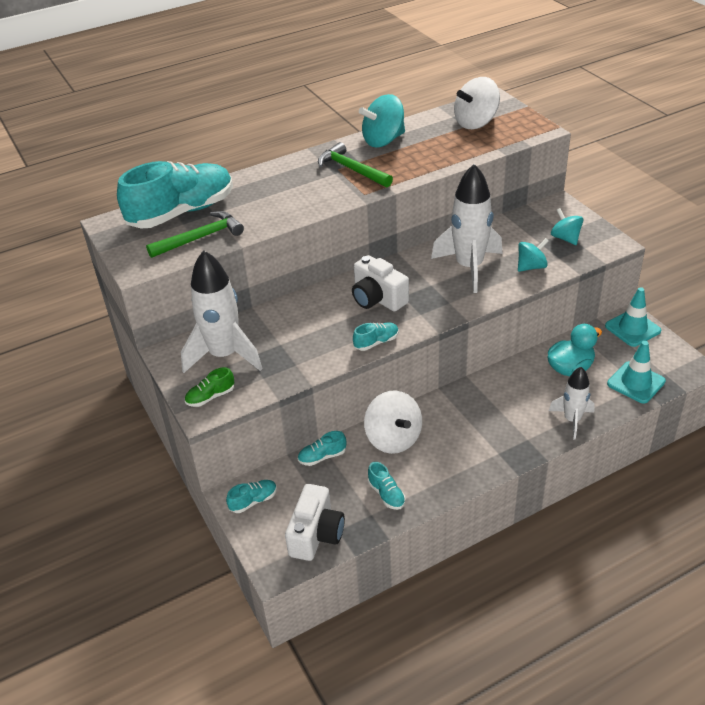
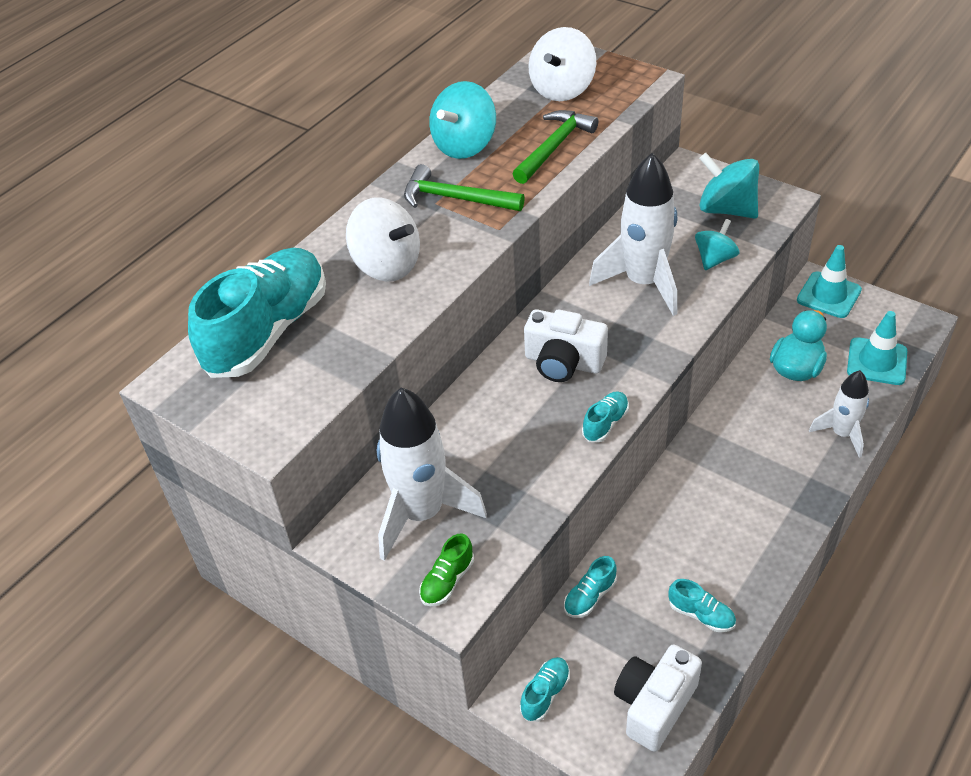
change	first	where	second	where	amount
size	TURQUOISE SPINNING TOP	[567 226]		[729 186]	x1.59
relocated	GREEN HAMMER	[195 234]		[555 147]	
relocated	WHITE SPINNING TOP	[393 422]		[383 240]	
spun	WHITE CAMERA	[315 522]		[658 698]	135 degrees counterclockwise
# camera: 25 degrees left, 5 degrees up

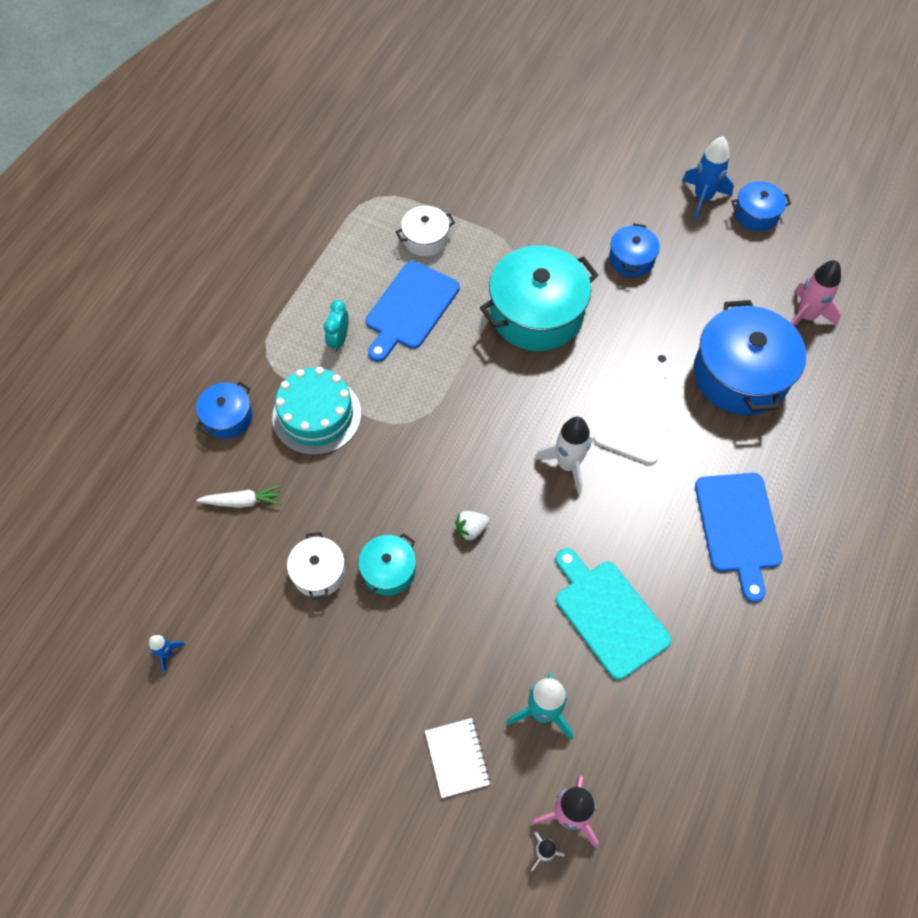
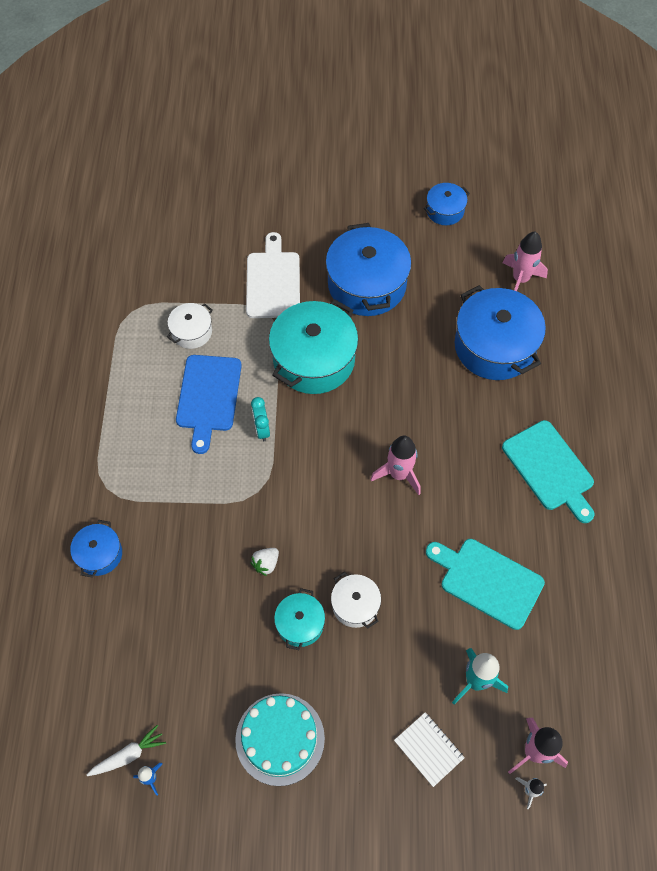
change	first	where	second	where	amount
missing	BLUE ROCKET	[708 178]			
size	BLUE POT	[634 250]		[368 269]	x1.98
relocated	TURQUOISE CLOCK	[336 326]		[260 419]	
relocated	WHITE CUTTING BOARD	[639 407]		[273 275]	
relocated	TURQUOISE CAKE	[316 411]		[280 739]	
colour	WHITE ROCKET	[563 456]	PINK ROCKET	[395 465]	
colour	BLUE CUTTING BOARD	[738 538]	TURQUOISE CUTTING BOARD	[548 471]	
relocated	WHITE CARROT	[239 496]		[126 750]	
relocated	WHITE STRAWBERRY	[472 526]		[265 562]	
relocated	WHITE POT	[316 566]		[356 600]	
# camera: 25 degrees left, 0 degrees up

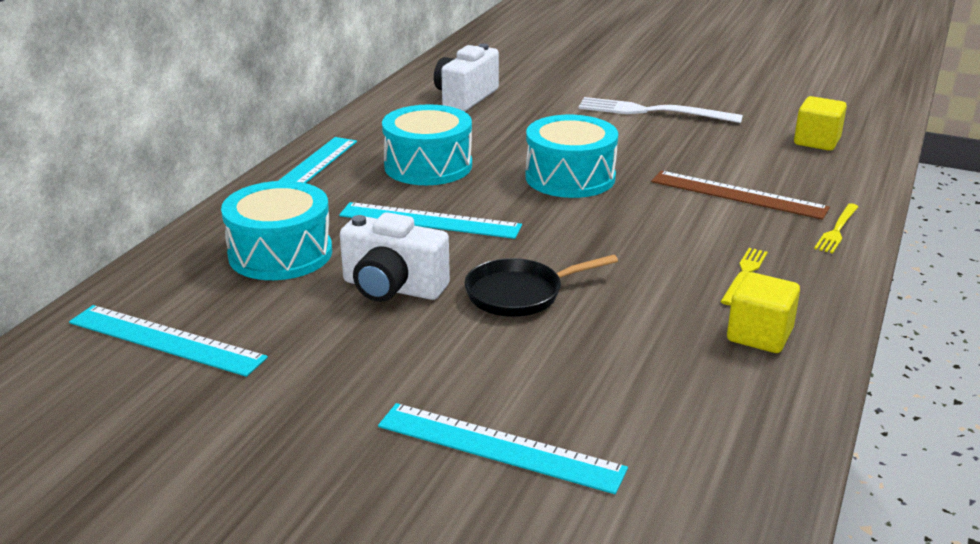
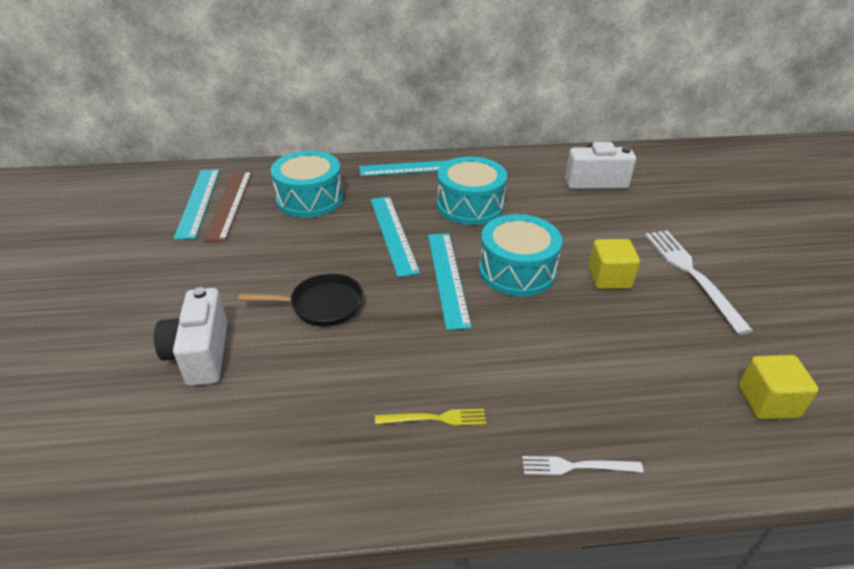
change	first	where	second	where	amount
relocated	BROWN RULER	[740 195]		[227 206]	
colour	YELLOW FORK	[836 228]	WHITE FORK	[582 465]	
relocated	WHITE CAMERA	[395 257]		[191 336]	
spun	BLACK PAN	[541 286]		[301 299]	135 degrees clockwise
relocated	YELLOW CUBE	[763 312]		[614 264]	
relocated	TURQUOISE RULER	[503 448]		[450 281]	
# camera: 60 degrees right, 10 degrees up

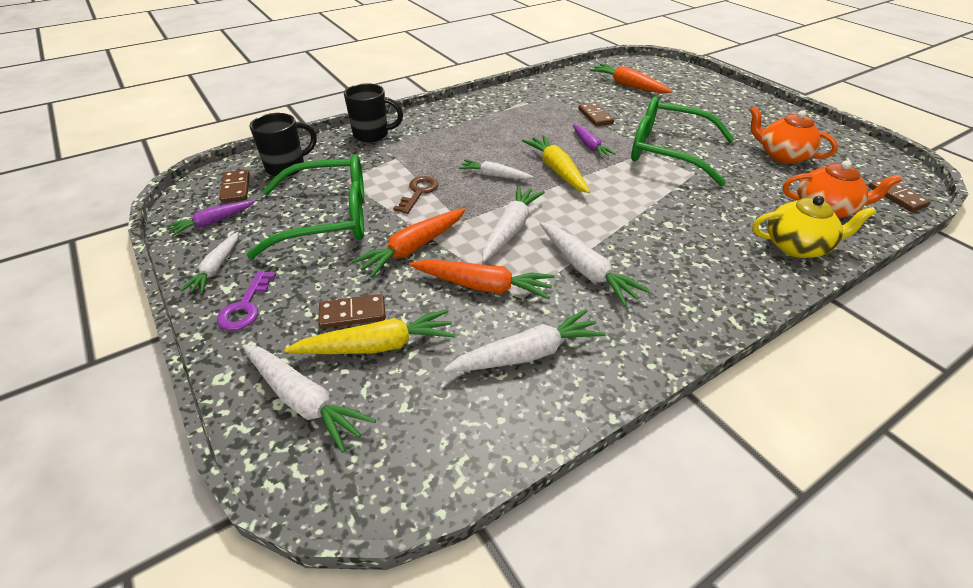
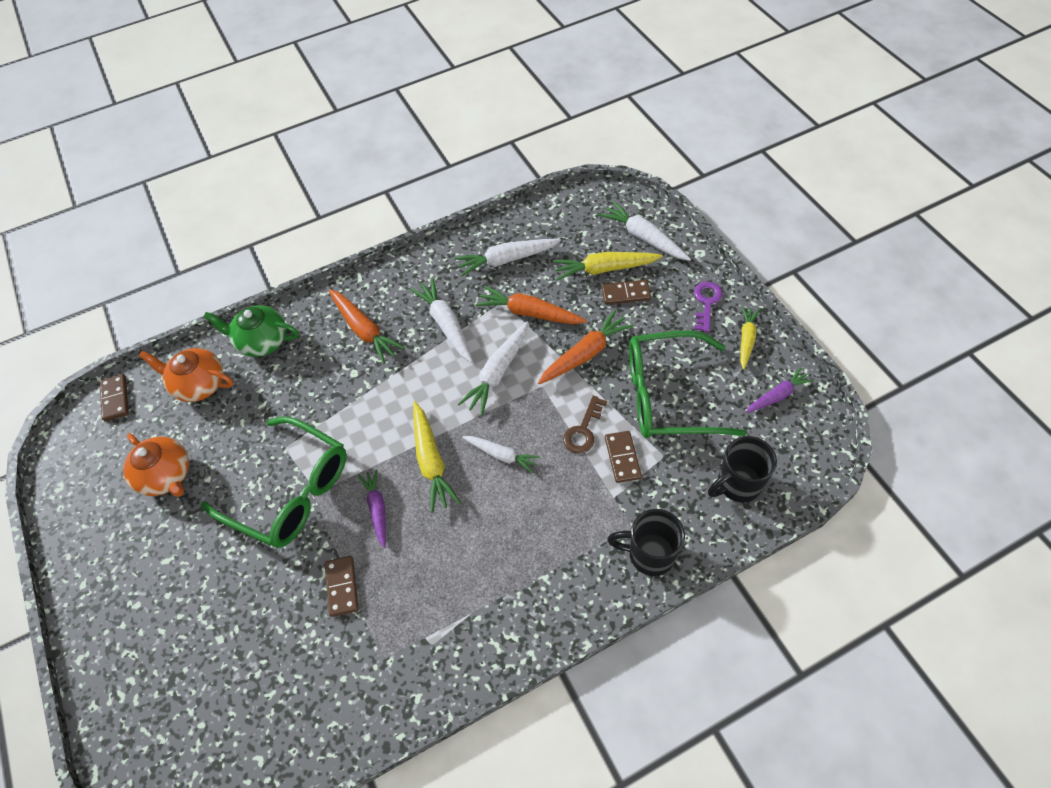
change	first	where	second	where	amount
relocated	ORANGE CARROT	[631 78]		[367 326]	
relocated	BROWN DOMINO	[234 186]		[623 457]	
colour	YELLOW TEAPOT	[814 227]	GREEN TEAPOT	[251 331]	
colour	WHITE CARROT	[209 263]	YELLOW CARROT	[750 338]	
# camera: 170 degrees left, 15 degrees up

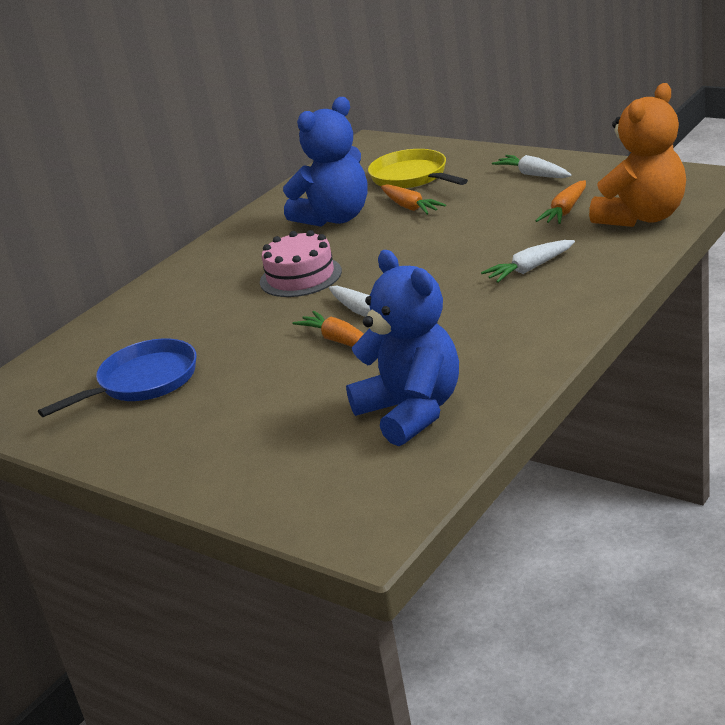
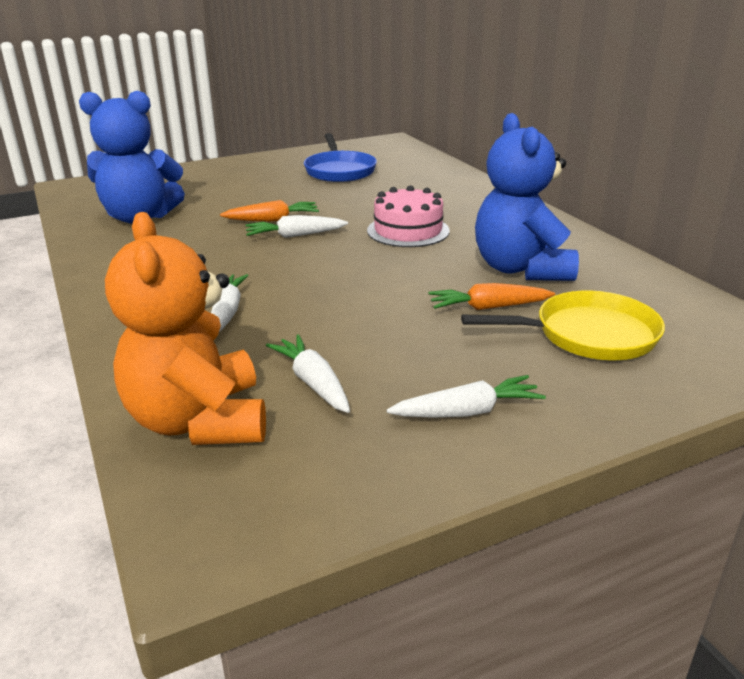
change	first	where	second	where	amount
colour	ORANGE CARROT	[561 202]	WHITE CARROT	[308 373]	
# camera: 115 degrees right, 0 degrees up

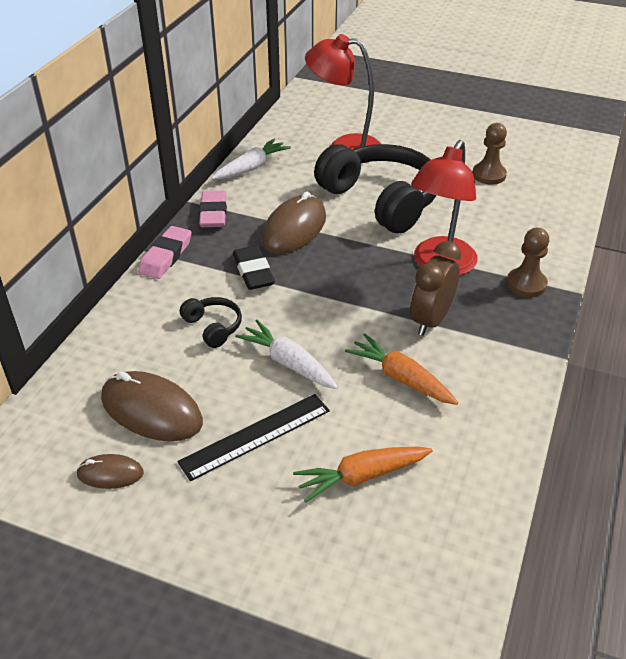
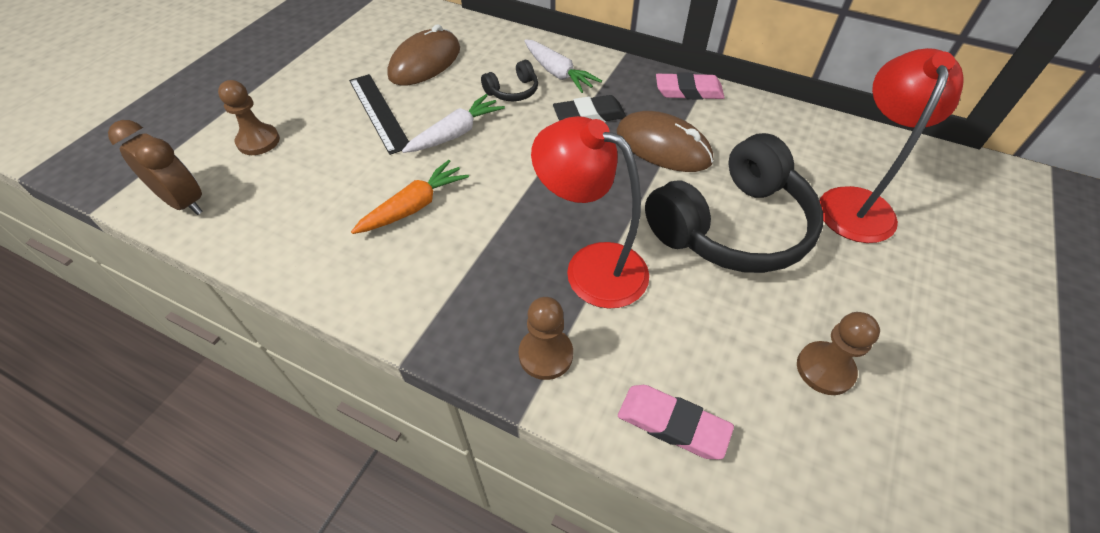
change	first	where	second	where	amount
relocated	WHITE CARROT	[251 159]		[563 66]	
relocated	PINK ERASER	[165 252]		[676 422]	
relocated	BROWN CLOCK	[435 288]		[155 167]	
missing	ORANGE CARROT	[363 474]			
missing	BROWN MOUSE	[110 471]			
appeared			BROWN PAWN	[249 117]	
# camera: 95 degrees right, 10 degrees up

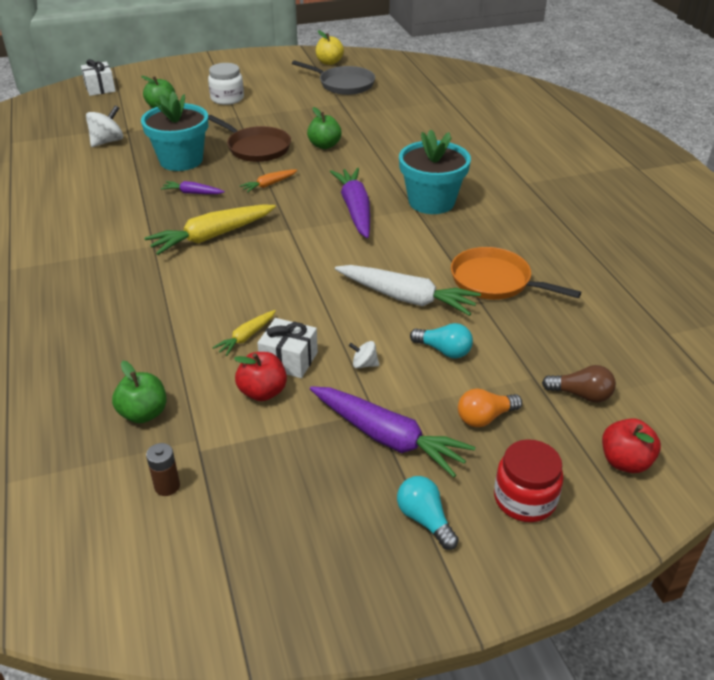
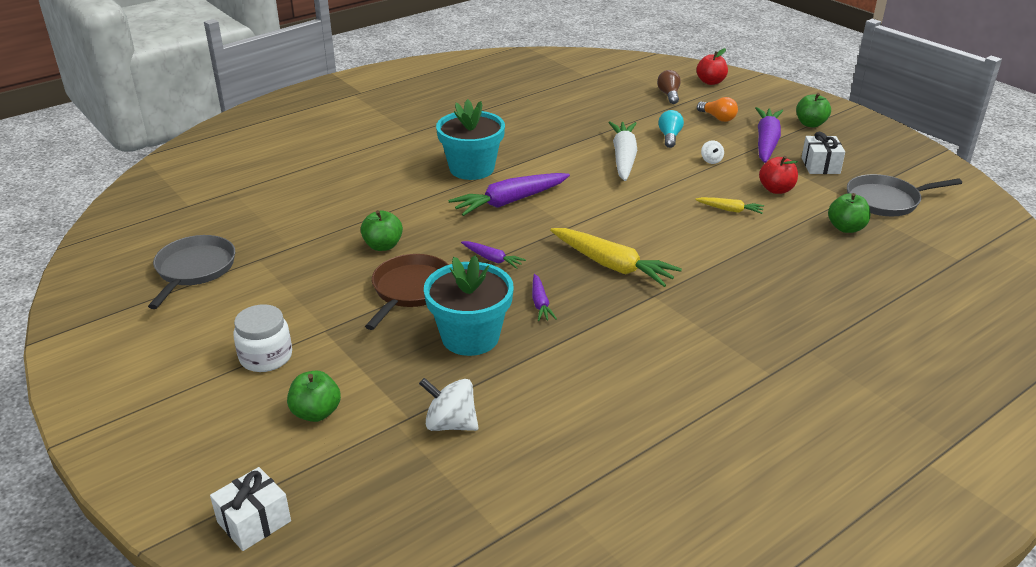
change	first	where	second	where	amount
missing	YELLOW APPLE	[330 47]			
colour	ORANGE CARROT	[268 181]	PURPLE CARROT	[493 255]	
missing	ORANGE PAN	[516 273]			
relocated	WHITE GIFT	[287 348]		[823 153]	
missing	RED JAR	[529 480]			
exchanged	BROWN BATTERY	[163 469]	GREY PAN	[904 195]	
exchanged	TURQUOISE LIGHT BULB	[428 513]	GREEN APPLE	[813 110]	
# camera: 110 degrees left, 5 degrees down

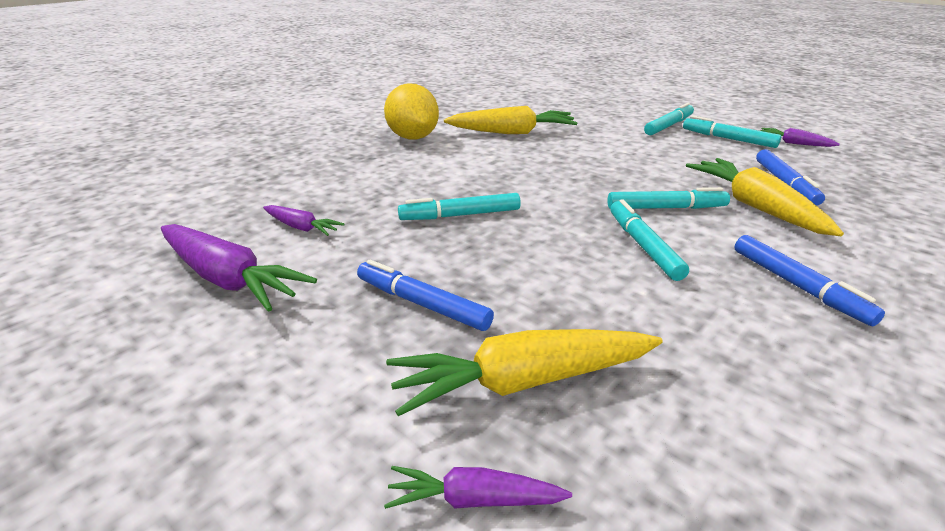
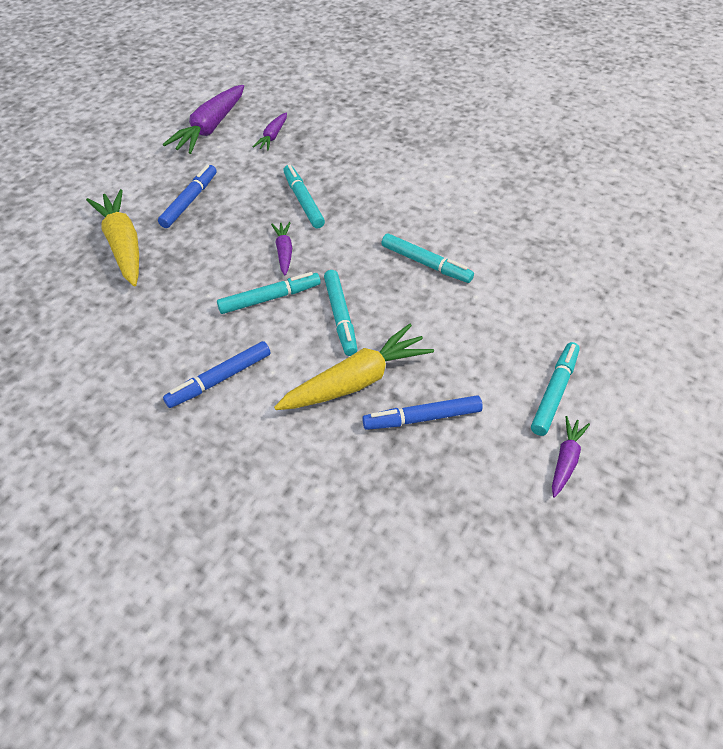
change	first	where	second	where	amount
missing	YELLOW LEMON	[411 111]			
relocated	TURQUOISE MARKER	[669 119]		[427 258]	
missing	YELLOW CARROT	[511 120]			
relocated	PURPLE CARROT	[478 487]		[281 249]	
# camera: 80 degrees right, 20 degrees up

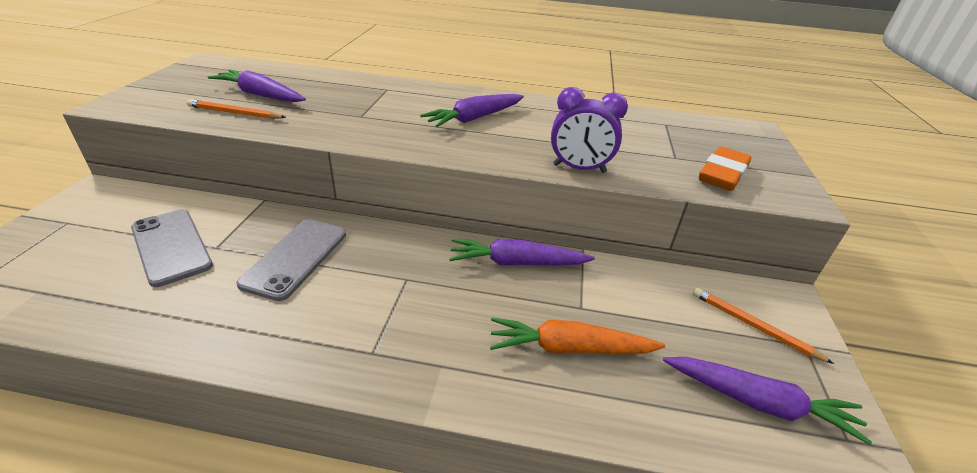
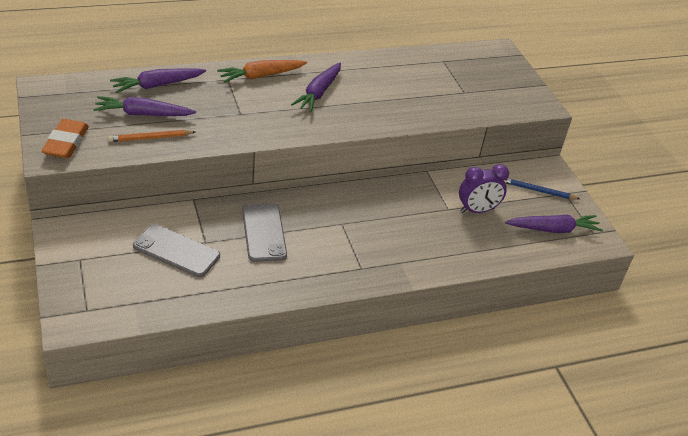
change	first	where	second	where	amount
relocated	PURPLE CLOCK	[589 130]		[484 188]	
relocated	ORANGE ERASER	[725 169]		[65 138]	
relocated	PURPLE CARROT	[522 252]		[158 80]	
colour	ORANGE PENCIL	[763 326]	BLUE PENCIL	[542 188]	
relocated	ORANGE CARROT	[577 336]		[262 71]	
# camera: 30 degrees left, 5 degrees up

